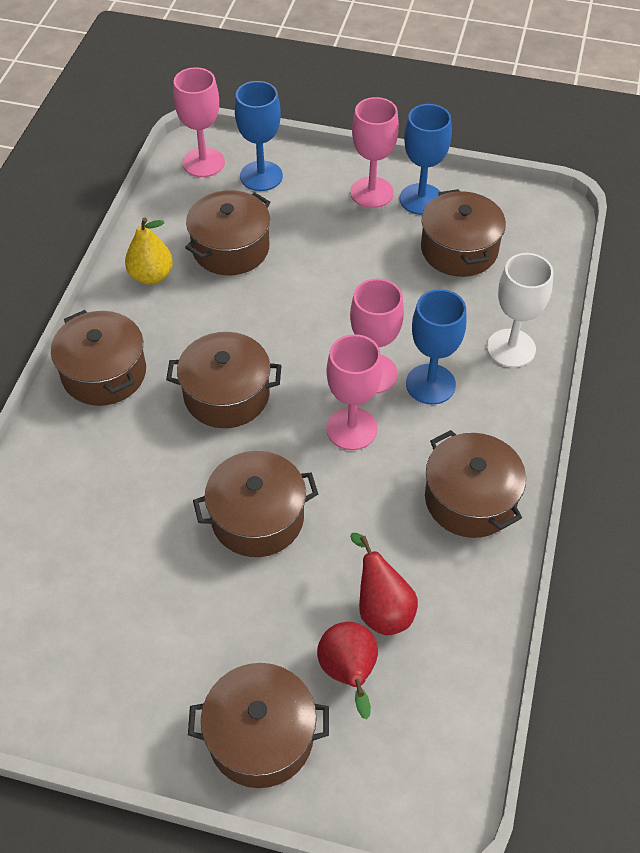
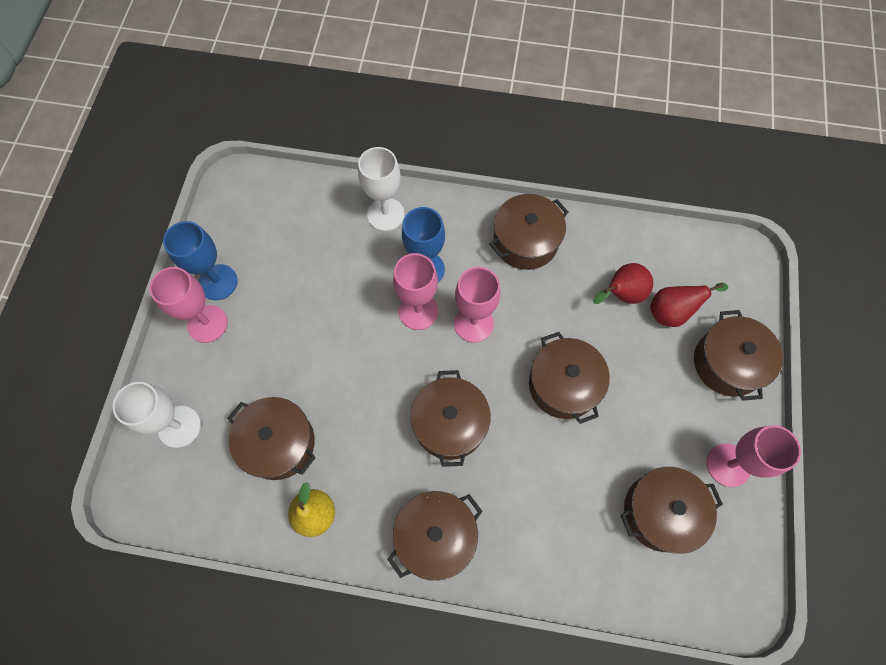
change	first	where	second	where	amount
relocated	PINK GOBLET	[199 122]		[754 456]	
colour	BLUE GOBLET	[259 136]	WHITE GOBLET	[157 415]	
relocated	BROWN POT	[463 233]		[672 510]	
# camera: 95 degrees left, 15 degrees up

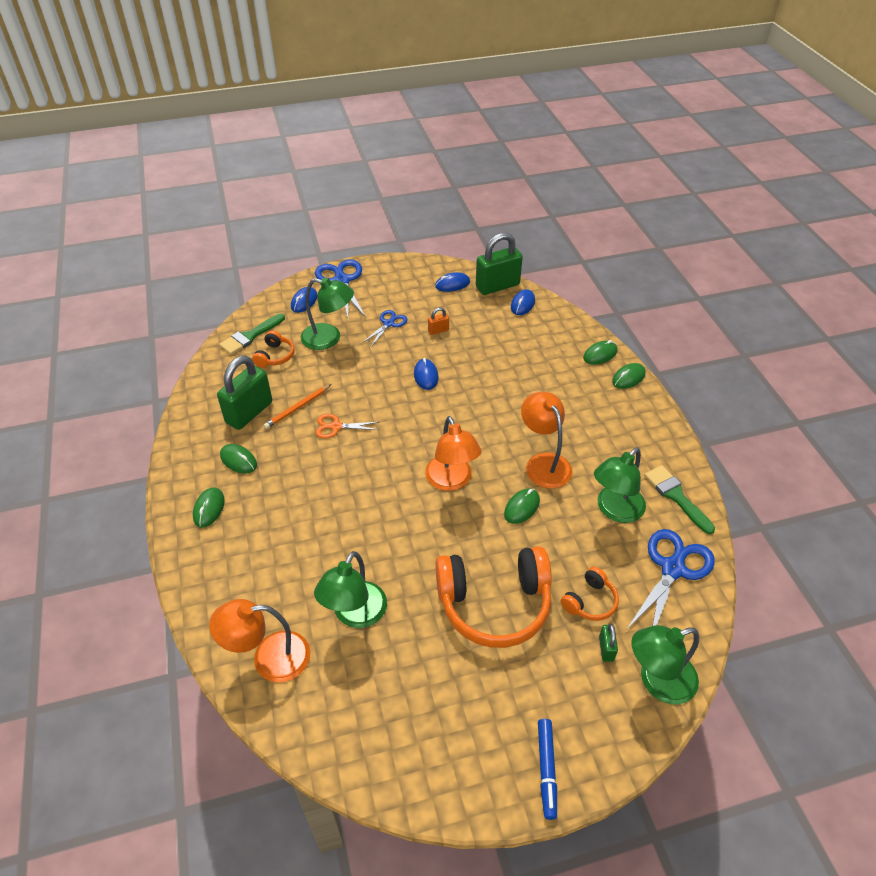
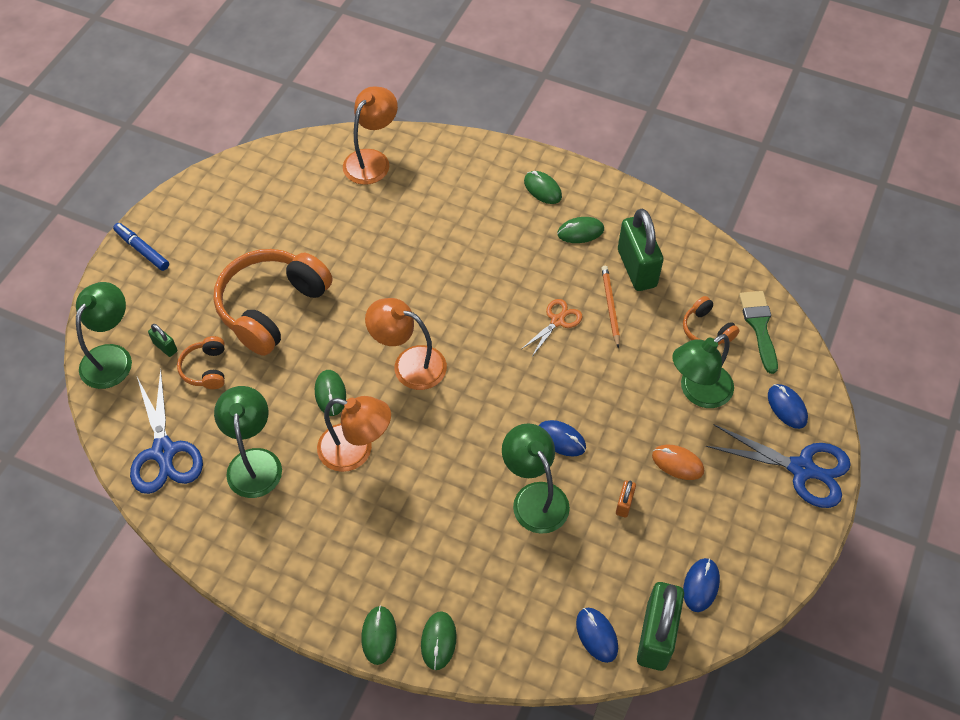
change	first	where	second	where	amount
exchanged	BLUE SCISSORS	[384 328]	ORANGE MOUSE	[678 462]	
missing	GREEN BRUSH	[679 499]			
relocated	GREEN LAMP	[350 589]		[536 478]	
# camera: 130 degrees right, 10 degrees up

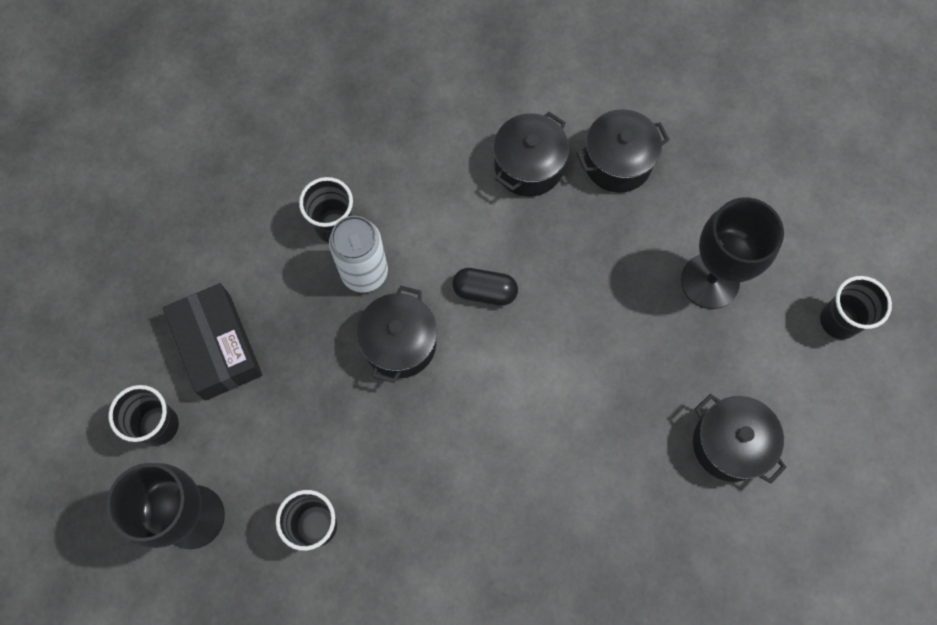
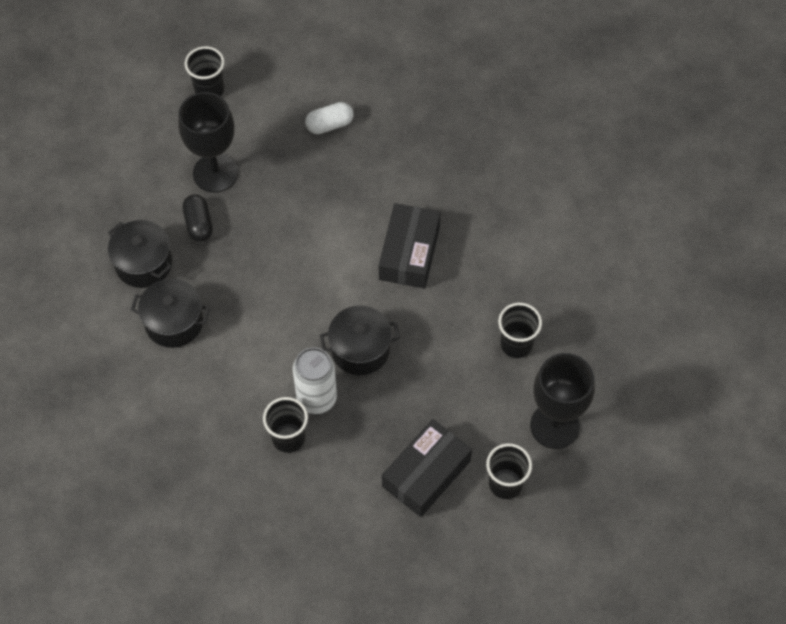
change	first	where	second	where	amount
relocated	BLACK CAPSULE	[485 287]		[198 218]	
exchanged	BLACK POT	[740 438]	WHITE CAPSULE	[329 118]	
appeared			BLACK BOX	[410 246]	
# camera: 115 degrees left, 10 degrees down

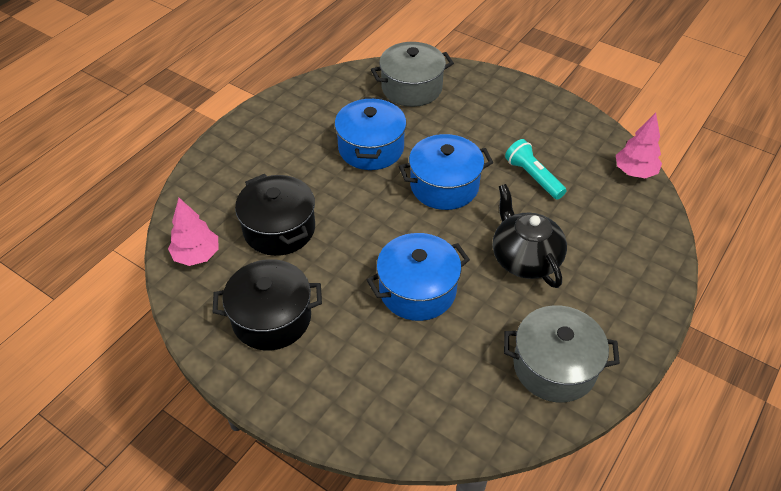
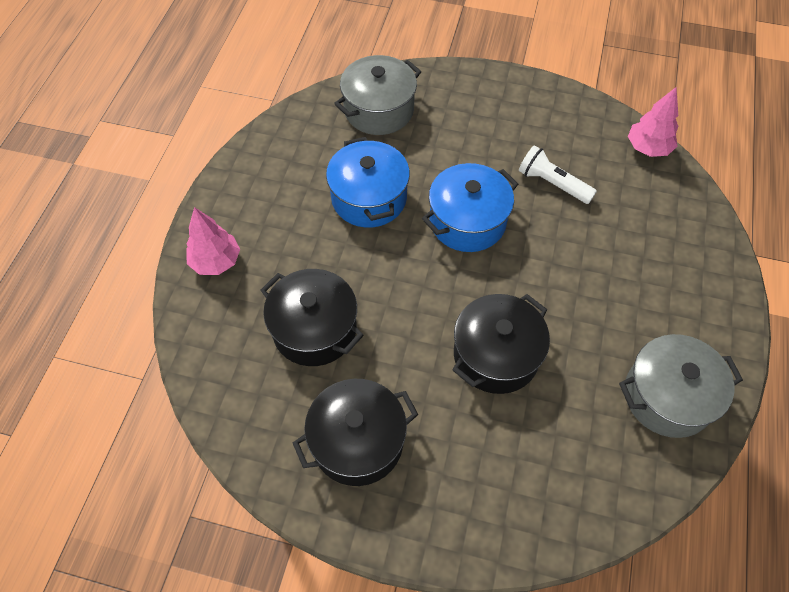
change	first	where	second	where	amount
colour	TURQUOISE FLASHLIGHT	[536 169]	WHITE FLASHLIGHT	[558 174]	
missing	BLACK TEAPOT	[530 236]			
relocated	PINK TREE	[193 232]		[213 241]	
colour	BLUE POT	[418 277]	BLACK POT	[501 344]	
# camera: 20 degrees left, 10 degrees up

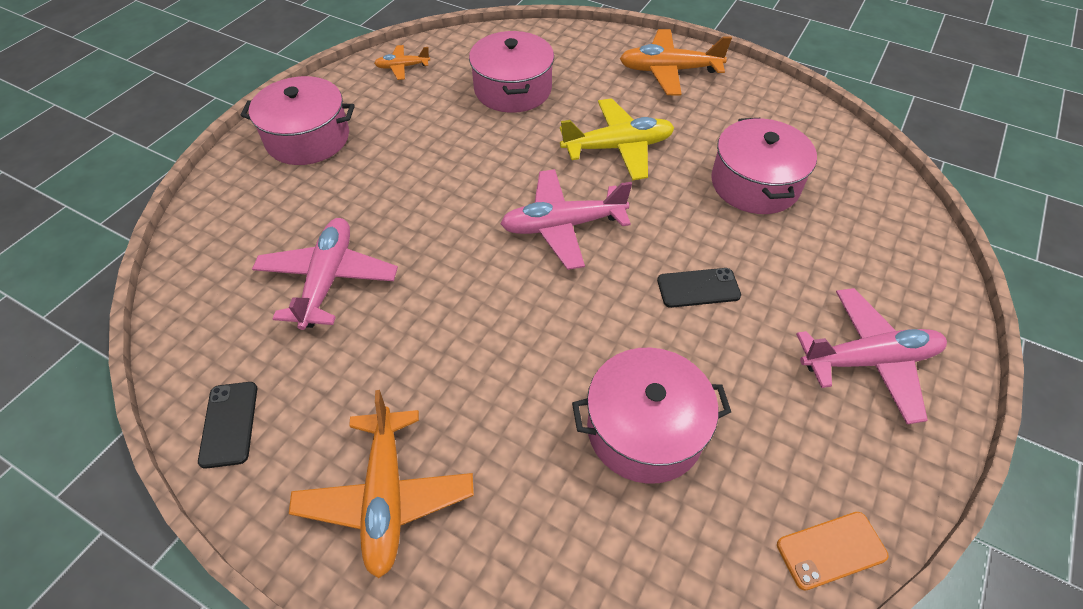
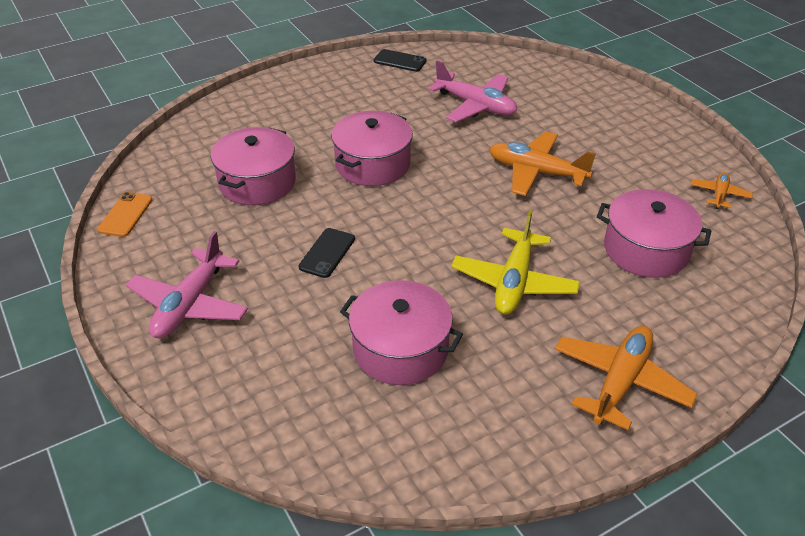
change	first	where	second	where	amount
relocated	PINK POT	[297 120]		[372 148]	
missing	PINK PLANE	[566 219]			
relocated	ORANGE PLANE	[381 484]		[542 164]	
# camera: 120 degrees right, 10 degrees down

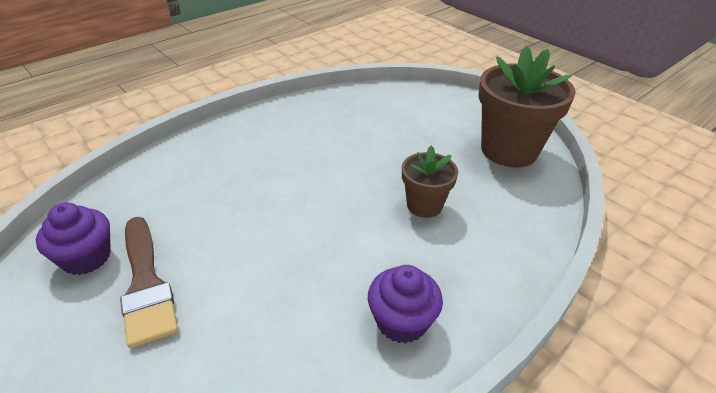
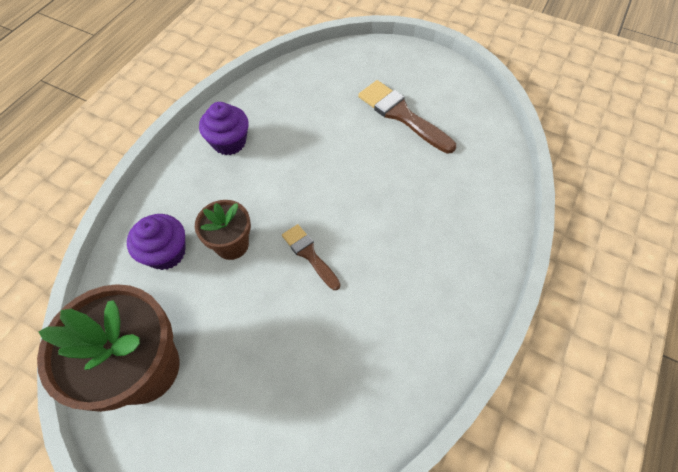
change	first	where	second	where	amount
relocated	PURPLE CUPCAKE	[73 238]		[156 242]	
appeared			BROWN BRUSH	[311 257]	
# camera: 160 degrees right, 20 degrees up

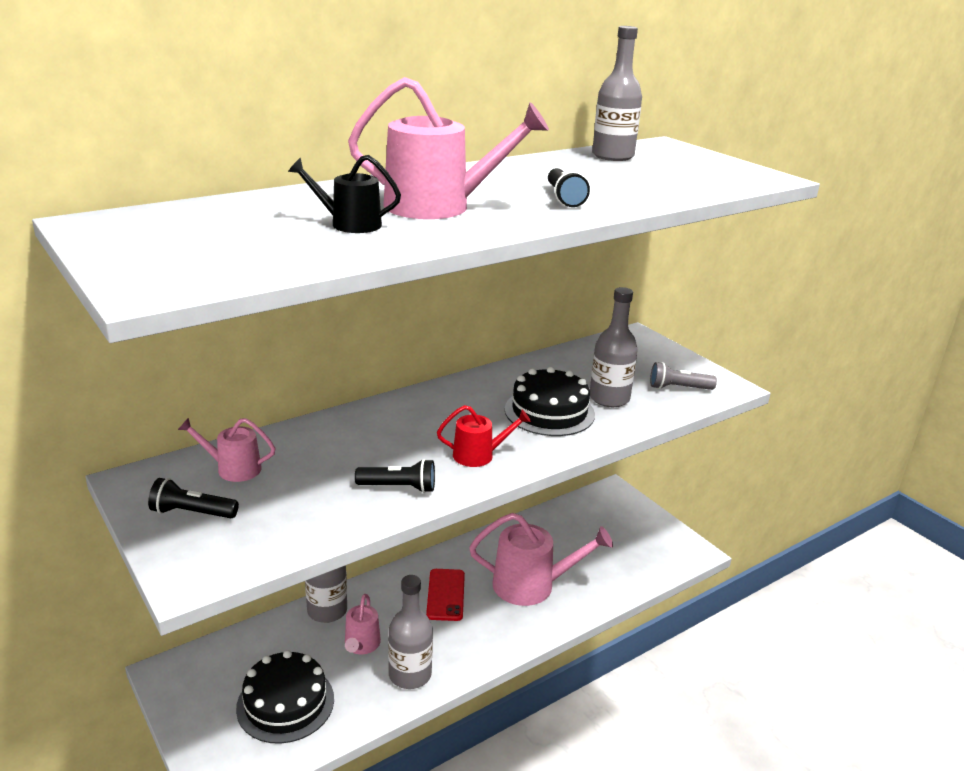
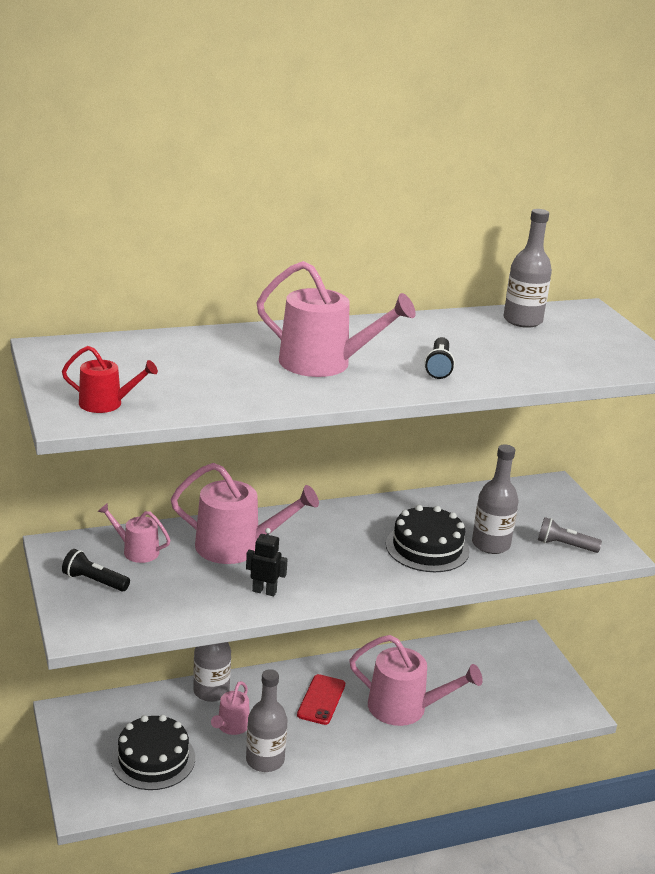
change	first	where	second	where	amount
missing	BLACK WATERING CAN	[344 194]			
relocated	RED WATERING CAN	[484 436]		[110 379]	
exchanged	BLACK FLASHLIGHT	[395 476]	BLACK ROBOT	[267 562]	
appeared			PINK WATERING CAN	[245 513]	
# camera: 15 degrees right, 0 degrees up

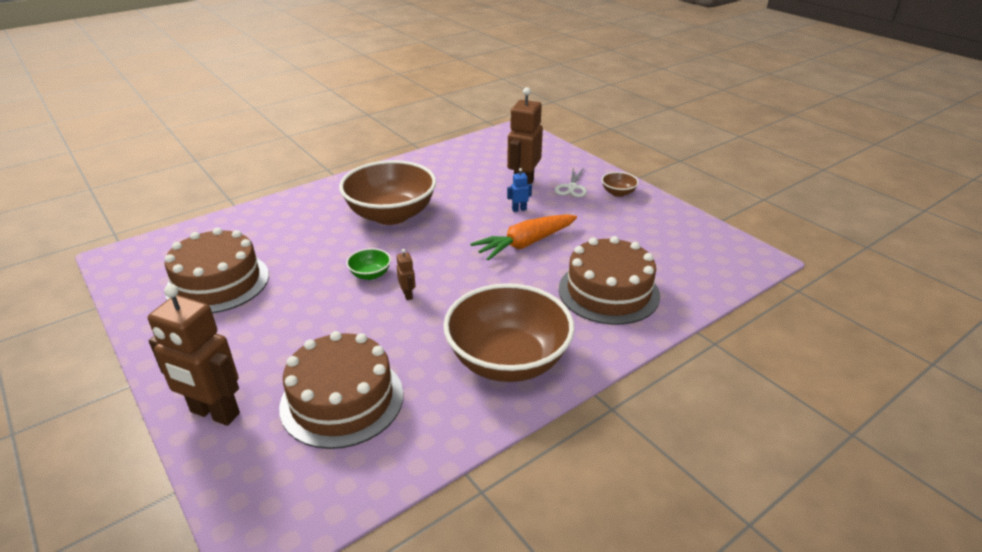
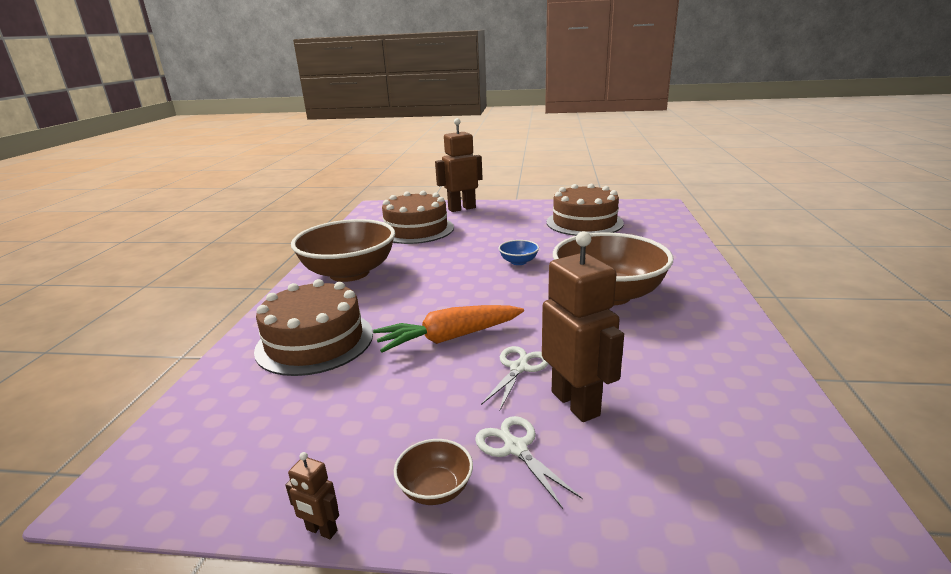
change	first	where	second	where	amount
exchanged	BLUE ROBOT	[519 190]	WHITE SCISSORS	[514 378]	
spun	ORANGE CARROT	[523 237]		[448 328]	120 degrees counterclockwise
colour	GREEN BOWL	[368 264]	BLUE BOWL	[518 252]	
relocated	BROWN ROBOT	[406 274]		[312 495]	
# camera: 135 degrees right, 10 degrees down

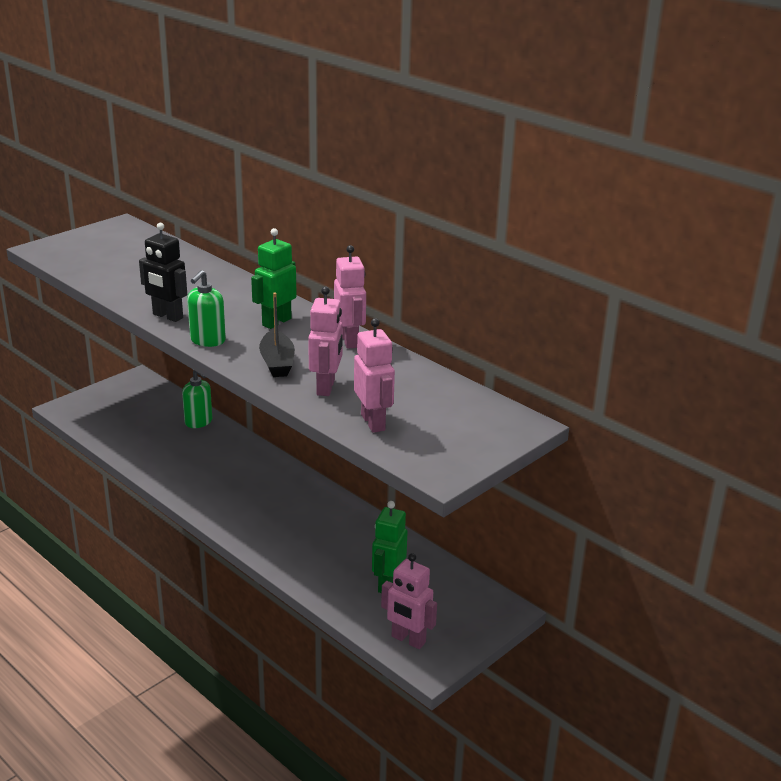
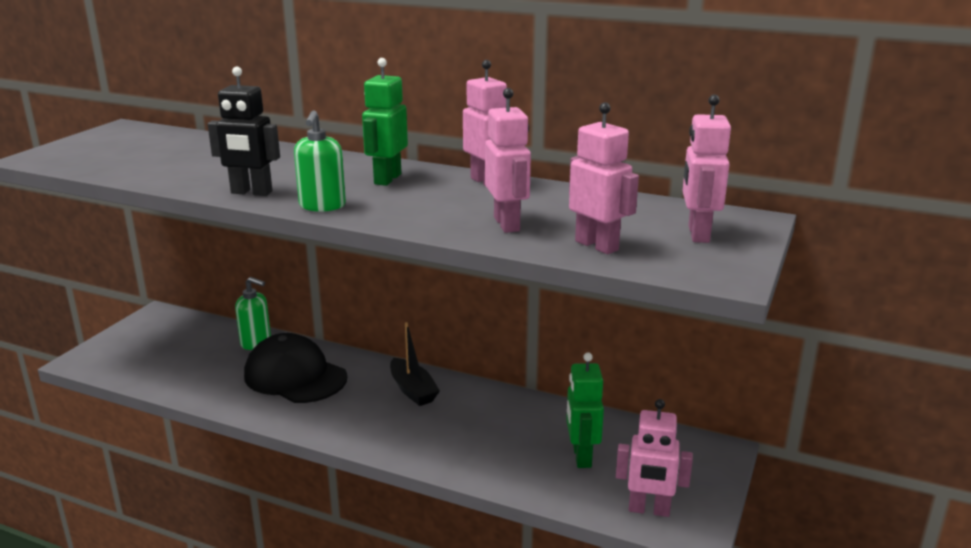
change	first	where	second	where	amount
relocated	BLACK BOAT	[277 335]		[415 364]	
appeared			PINK ROBOT	[706 169]	
appeared			BLACK CAP	[295 368]	
# camera: 20 degrees left, 5 degrees down

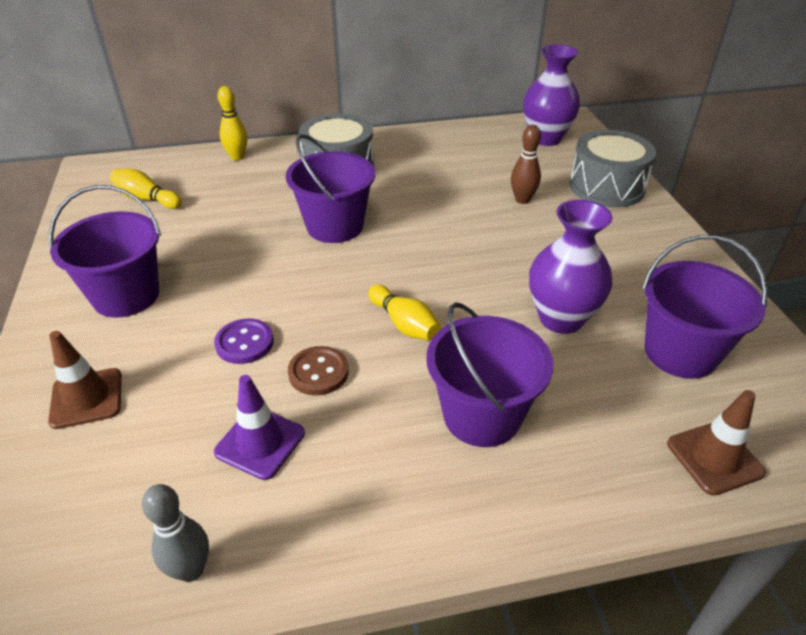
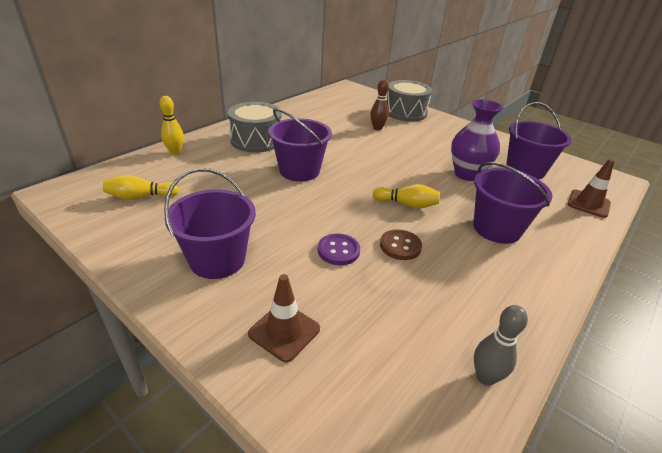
change	first	where	second	where	amount
missing	PURPLE VASE	[551 95]			
missing	PURPLE TRAFFIC CONE	[259 427]			
# camera: 40 degrees left, 5 degrees down

